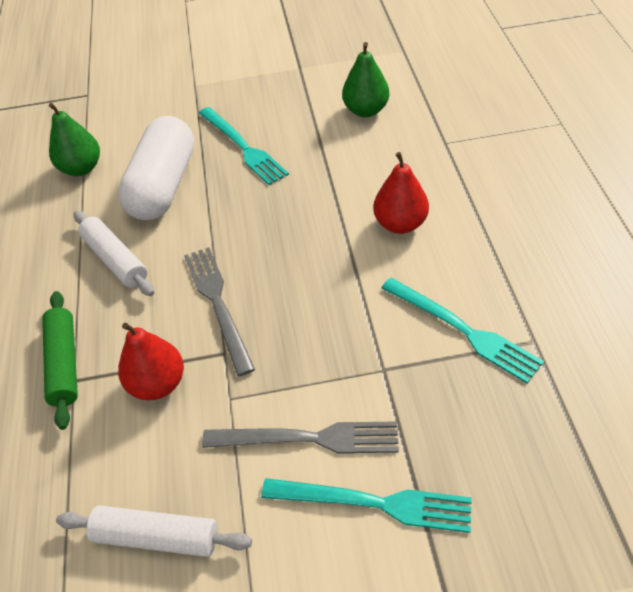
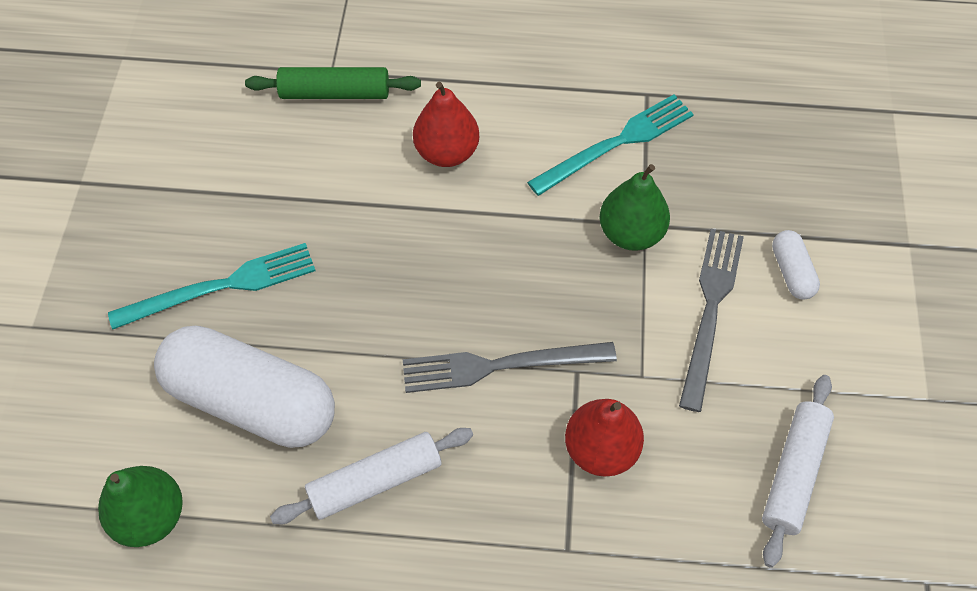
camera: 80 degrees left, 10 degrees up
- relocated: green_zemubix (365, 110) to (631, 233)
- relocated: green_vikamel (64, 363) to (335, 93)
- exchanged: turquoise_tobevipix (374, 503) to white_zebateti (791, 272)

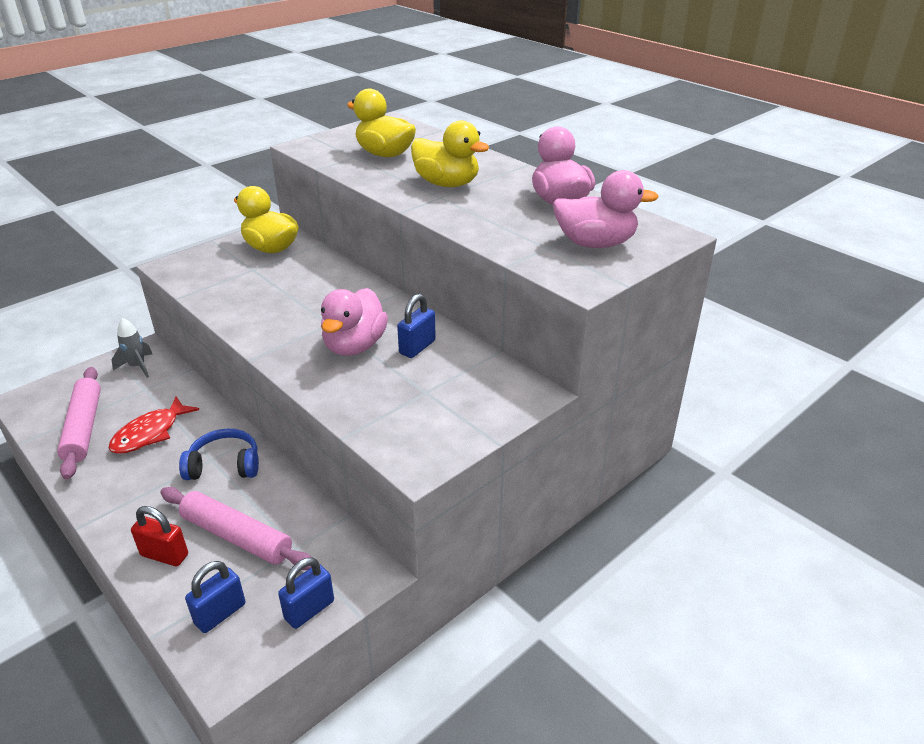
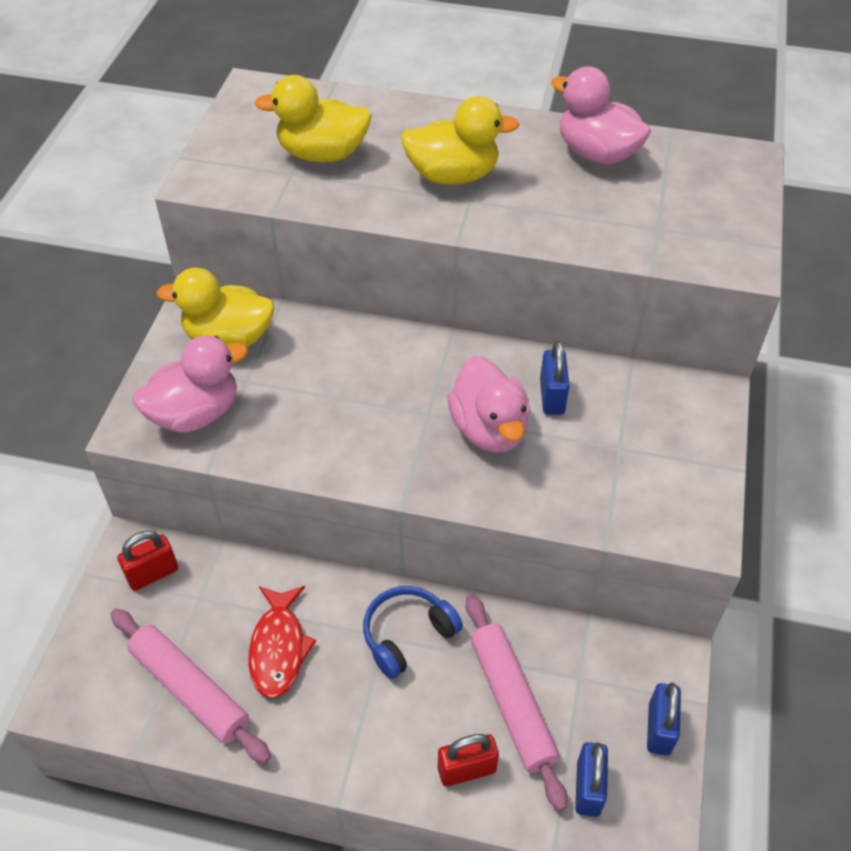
camera: 35 degrees left, 15 degrees up
- relocated: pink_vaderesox (595, 243) to (195, 413)
- exchanged: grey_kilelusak (137, 367) to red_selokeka (153, 574)
- spun: pink_vikamel (237, 536) = (512, 703) 75 degrees clockwise

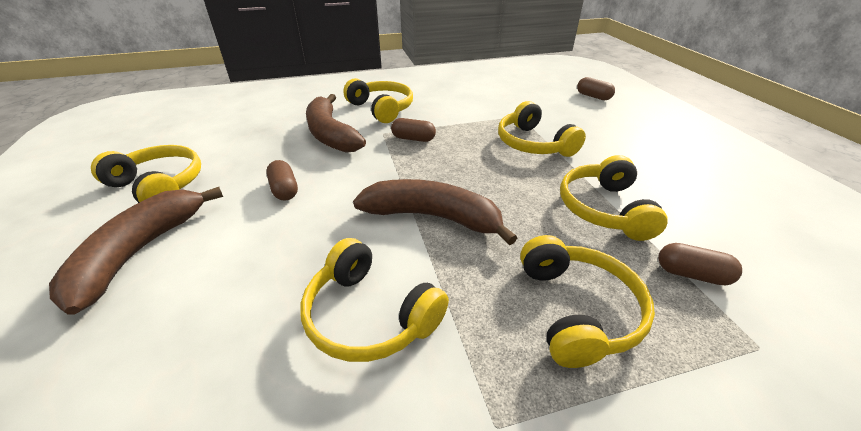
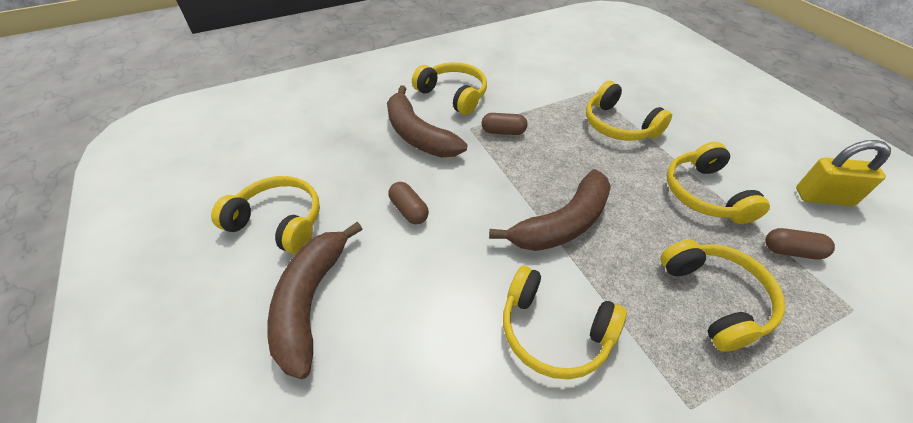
camera: 10 degrees left, 10 degrees up
- missing: brown_zebateti (593, 96)
- spun: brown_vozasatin (433, 217) = (562, 223) 135 degrees clockwise
- appeared: yellow_selokeka (823, 197)

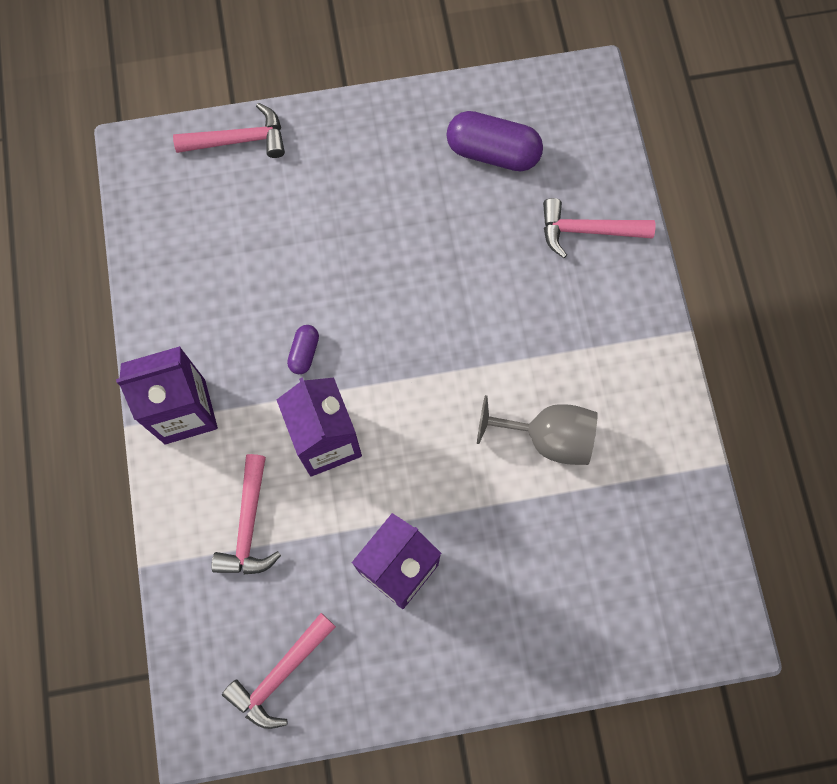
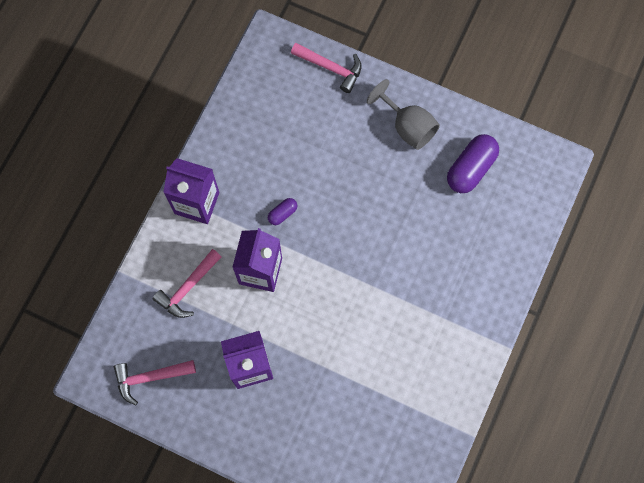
camera: 35 degrees right, 0 degrees up
- spun: purple_zebateti (493, 152) = (470, 169) 75 degrees clockwise
- missing: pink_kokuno (587, 231)
- relocated: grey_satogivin (547, 437) to (407, 126)

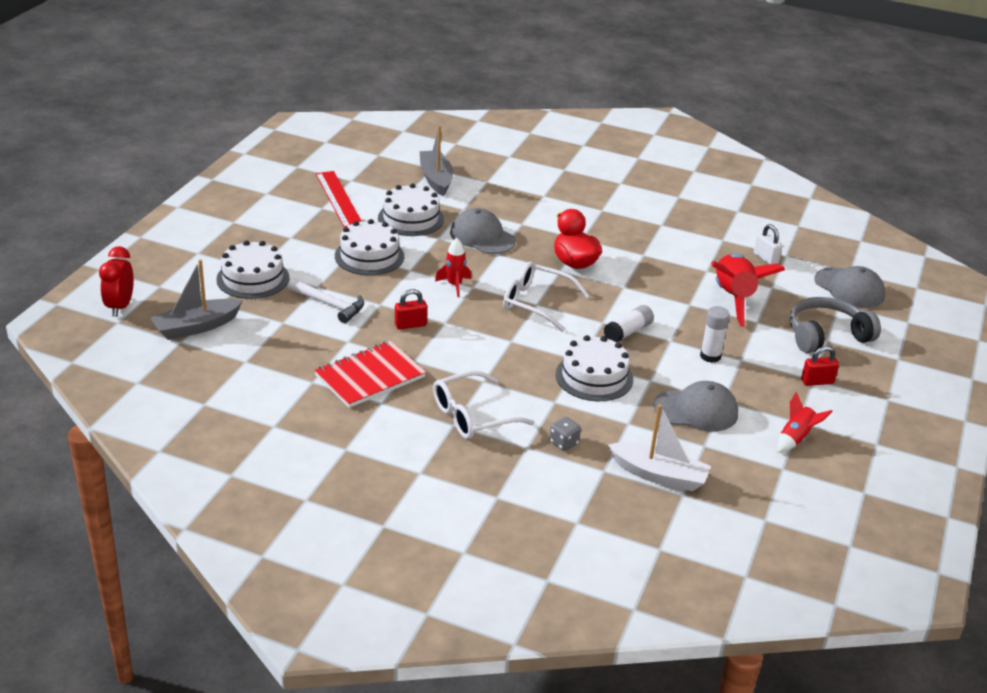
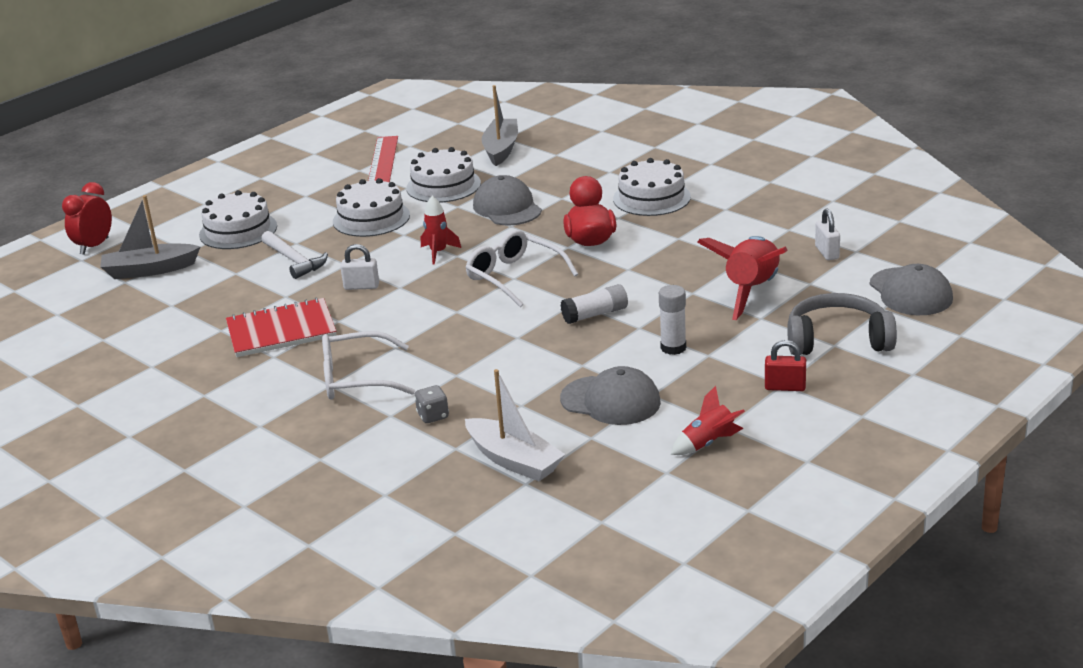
camera: 25 degrees right, 5 degrees down
- colour: red_selokeka (410, 325) to white_selokeka (361, 286)
- relocated: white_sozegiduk (594, 377) to (651, 198)

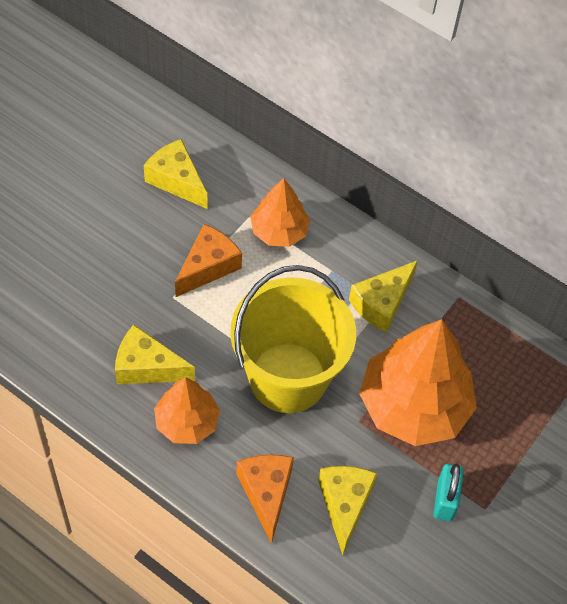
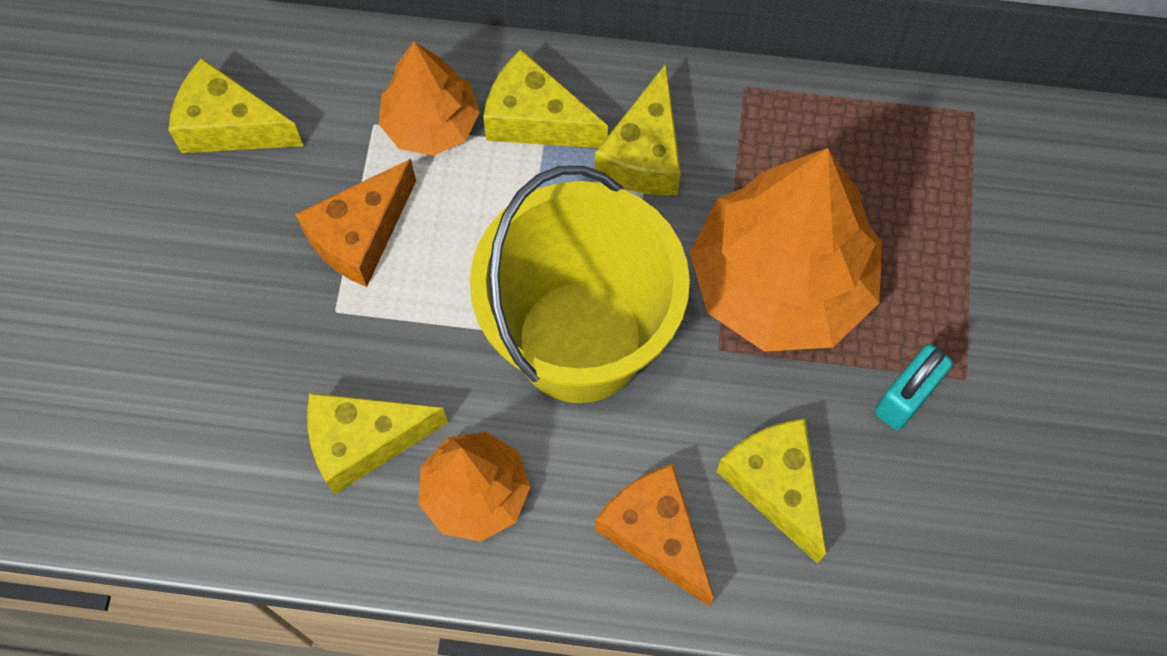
camera: 25 degrees left, 10 degrees up
- spun: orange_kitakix (208, 267) = (360, 235) 150 degrees counterclockwise
- spun: turquoise_selokeka (445, 500) = (905, 398) 60 degrees clockwise
- appeared: yellow_kitakix (536, 119)

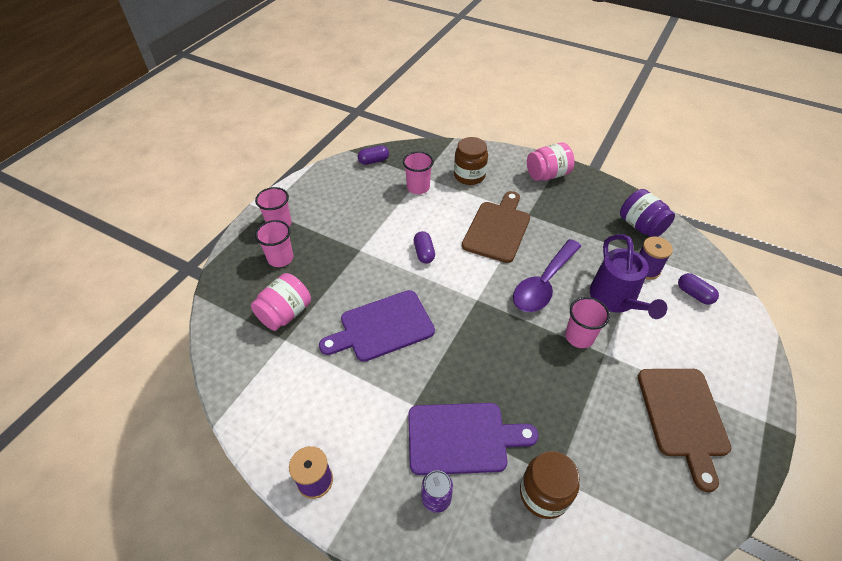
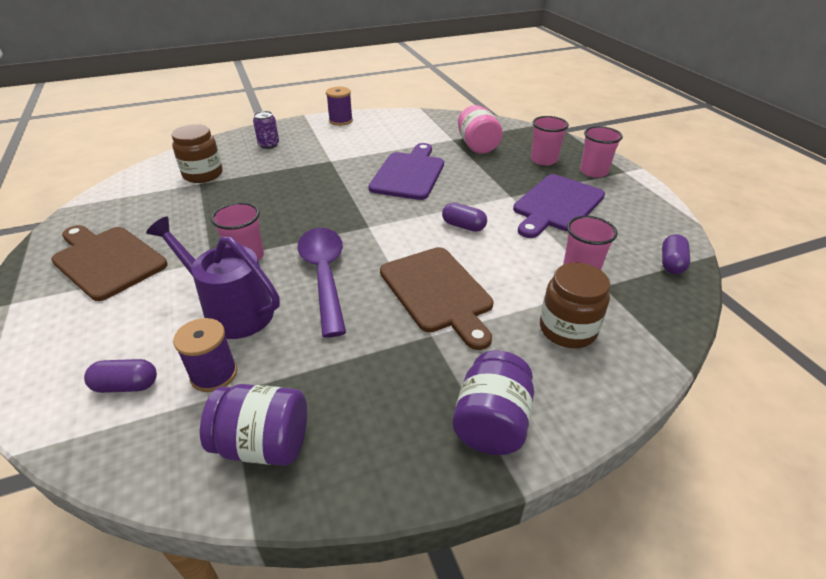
camera: 130 degrees right, 10 degrees down
- colour: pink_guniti (547, 175) to purple_guniti (491, 422)
- relocated: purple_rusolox (462, 438) to (556, 205)

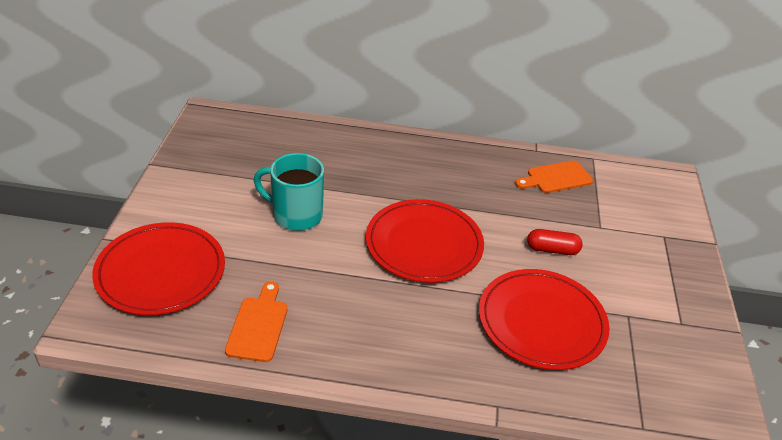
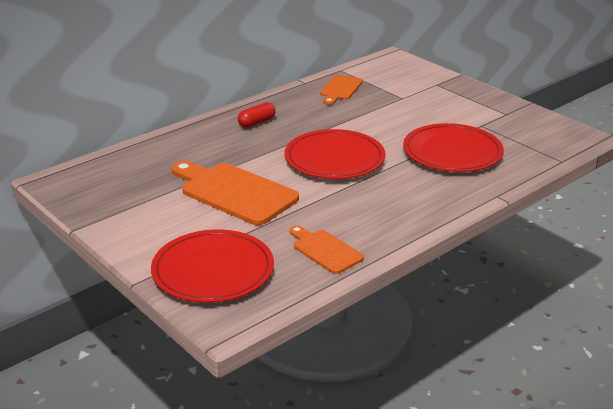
camera: 45 degrees left, 10 degrees down
- exchanged: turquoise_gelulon (295, 215) to orange_rusolox (234, 192)
- relocated: red_zebateti (552, 250) to (256, 122)

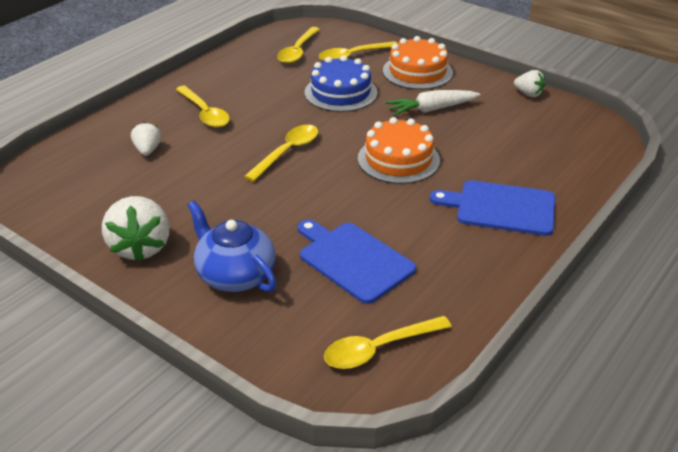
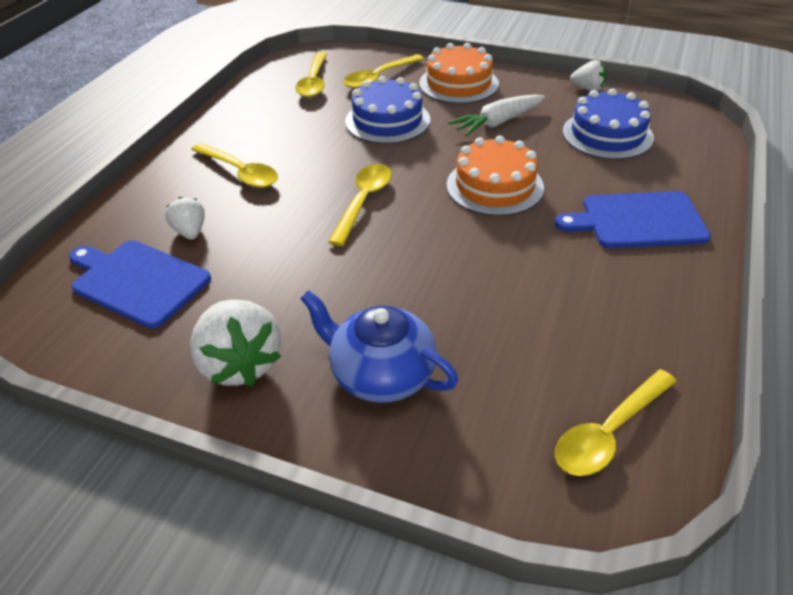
camera: 15 degrees left, 5 degrees up
- relocated: blue_rusolox (353, 260) to (138, 281)
- appeared: blue_sozegiduk (607, 135)

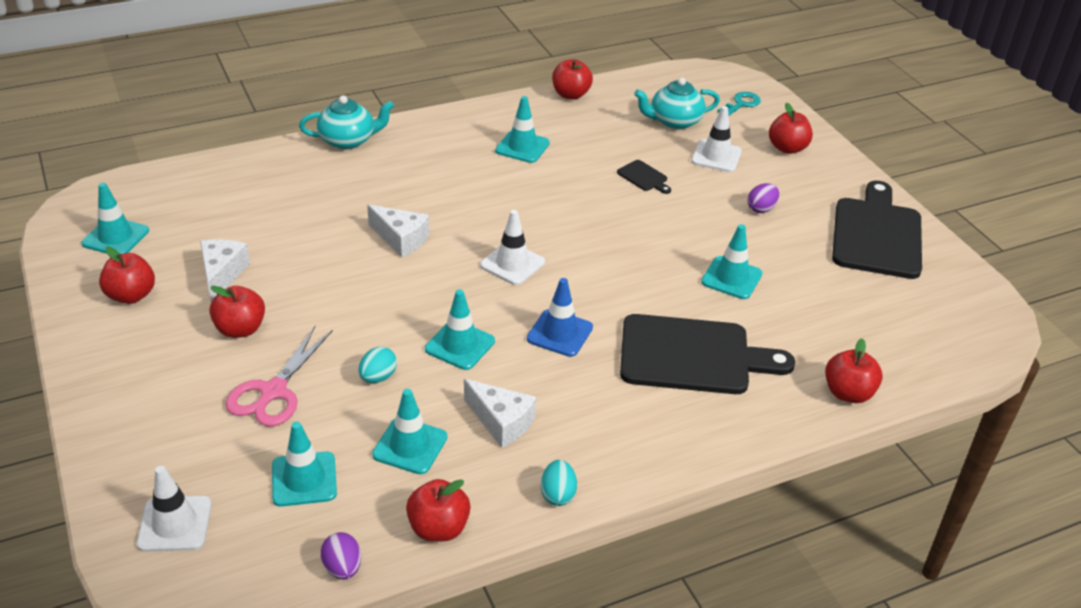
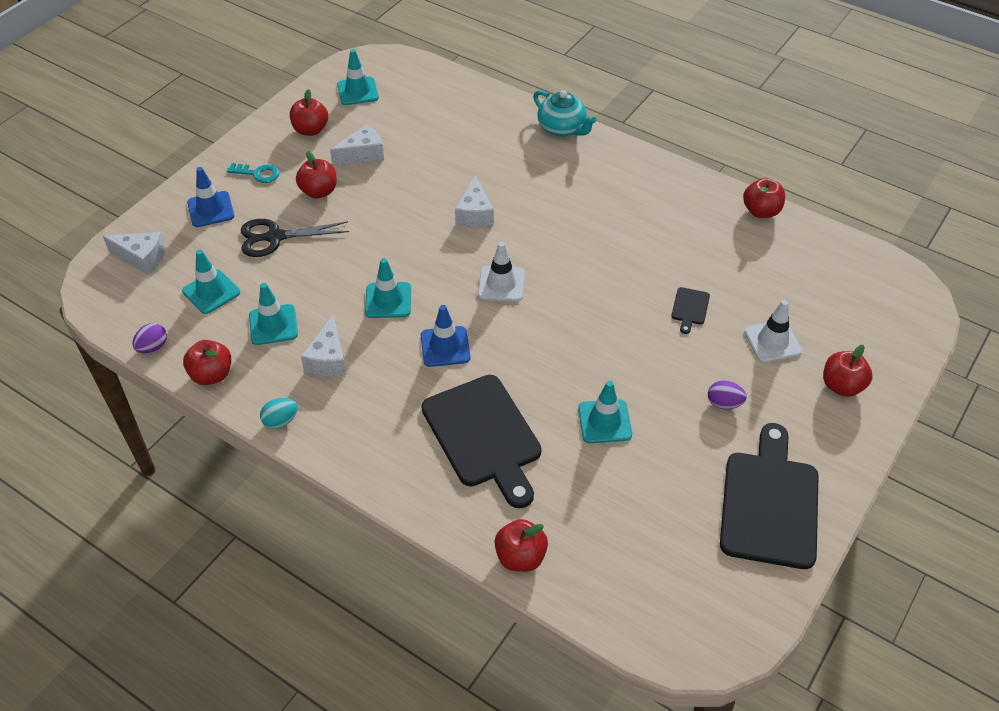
camera: 60 degrees right, 10 degrees up
- missing: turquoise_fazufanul (674, 121)
- relocated: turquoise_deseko (741, 104) to (258, 174)
- missing: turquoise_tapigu (522, 147)
- spun: black_rusolox (877, 234) = (769, 503) 60 degrees counterclockwise
- colour: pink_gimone (273, 392) to black_gimone (274, 237)
- missing: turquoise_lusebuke (378, 377)
- exchanged: white_tapigu (175, 524) to white_kitakix (142, 258)
- appeared: blue_tapigu (211, 209)

